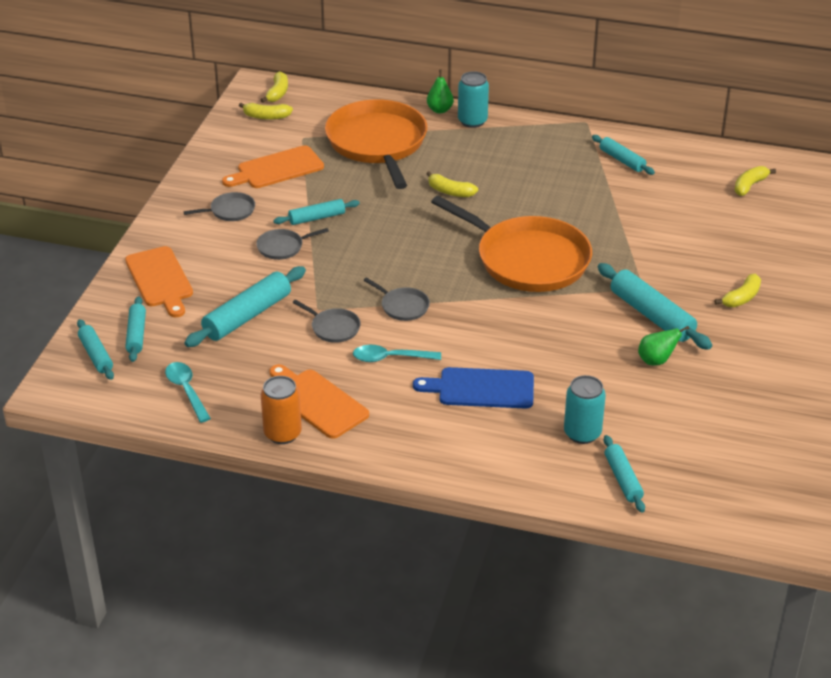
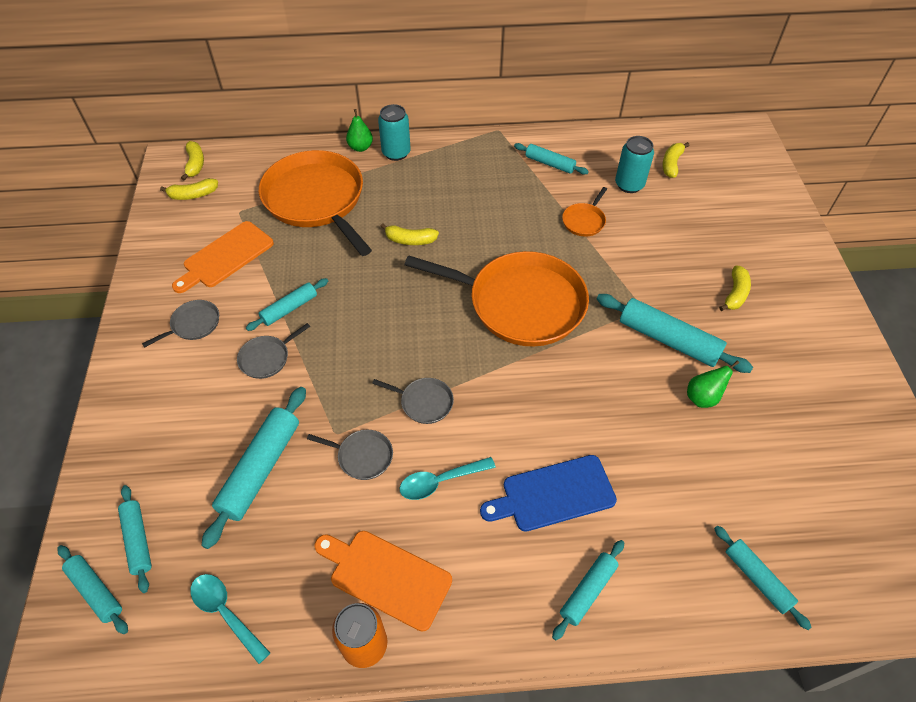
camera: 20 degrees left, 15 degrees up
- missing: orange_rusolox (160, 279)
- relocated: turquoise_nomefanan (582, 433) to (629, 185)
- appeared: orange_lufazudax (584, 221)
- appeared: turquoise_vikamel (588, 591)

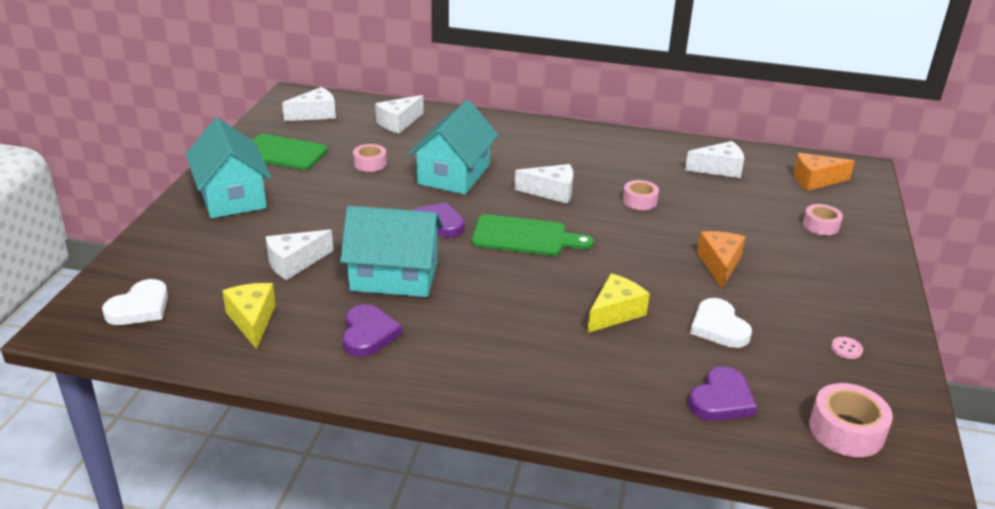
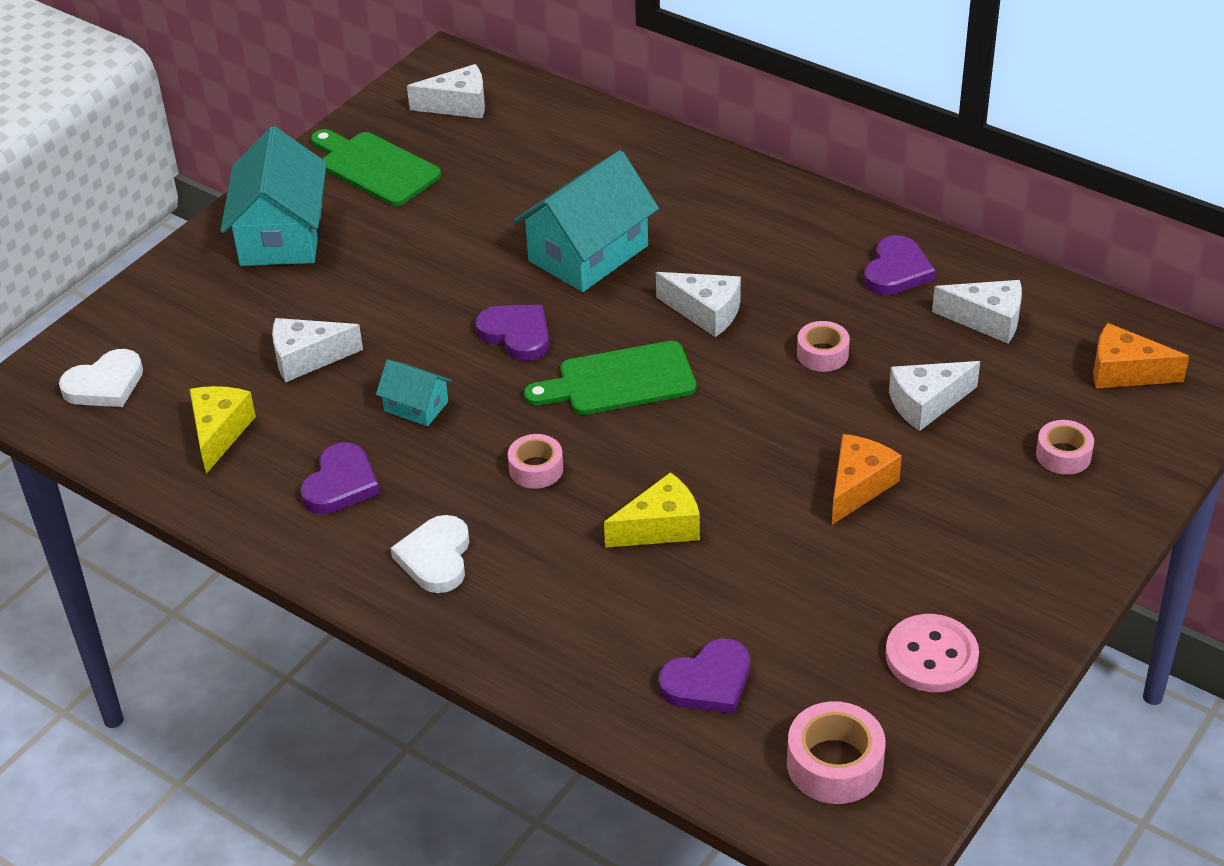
camera: 25 degrees right, 10 degrees up
- relocated: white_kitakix (398, 123) to (926, 403)
- relocated: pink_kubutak (370, 163) to (536, 469)
- size: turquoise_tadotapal (394, 276) = (416, 406) x0.49
- spun: green_rusolox (524, 237) = (619, 381) 135 degrees clockwise
- relocated: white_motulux (718, 327) to (436, 558)
- size: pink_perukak (846, 349) = (931, 656) x2.18
- appeared: purple_motulux (897, 271)

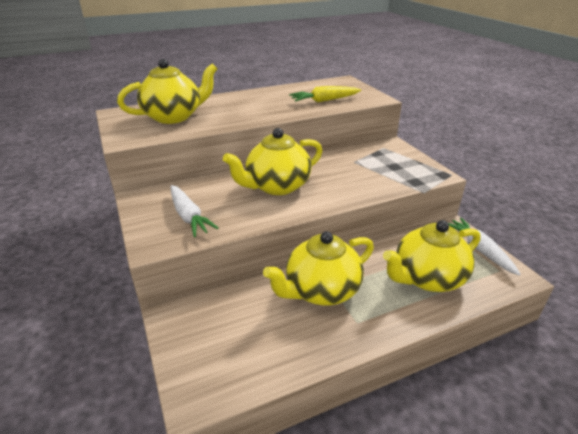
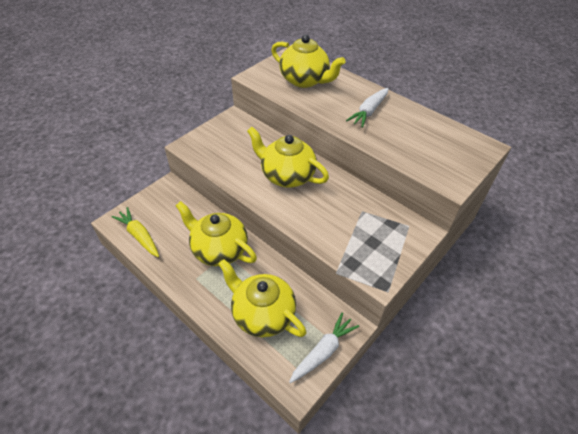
camera: 65 degrees right, 15 degrees up
- relocated: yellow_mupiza (324, 100) to (139, 236)
- relocated: white_mupiza (189, 216) to (369, 111)

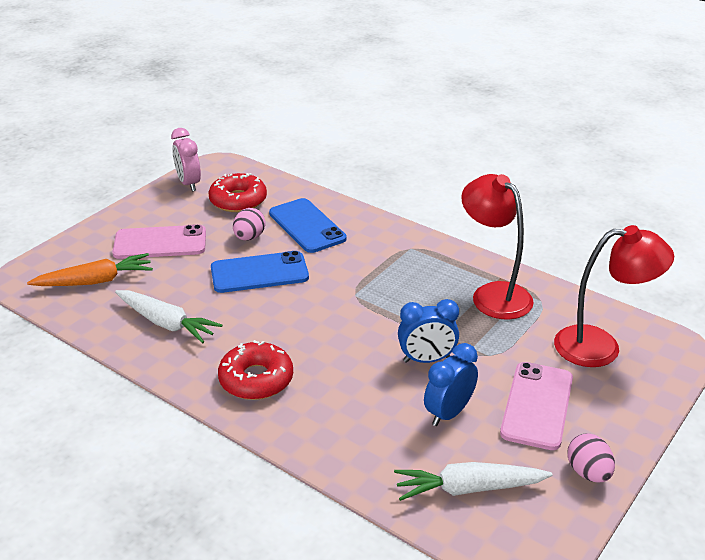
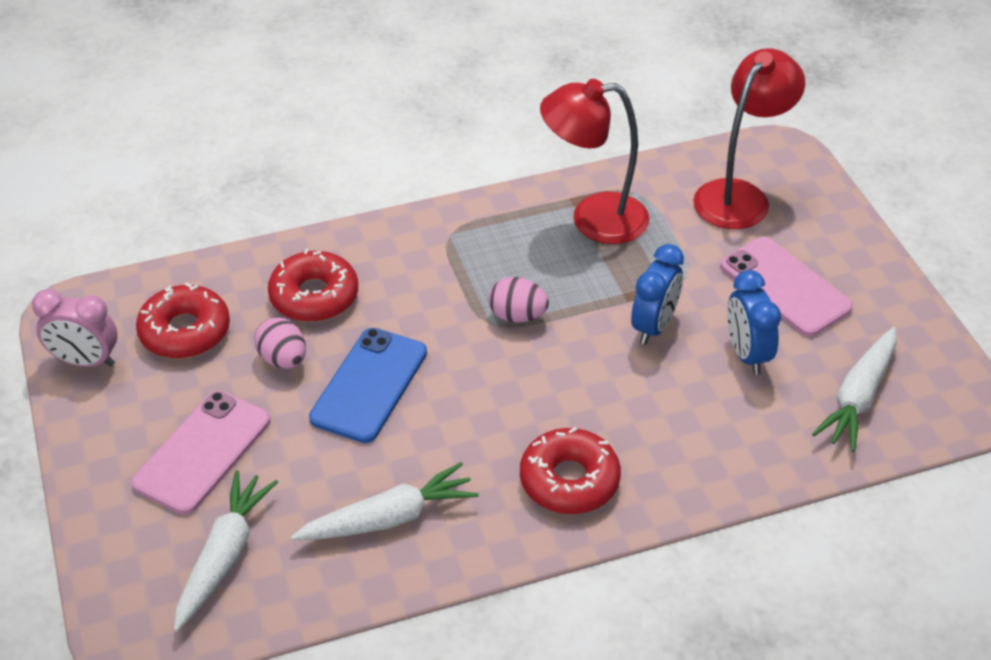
camera: 55 degrees left, 10 degrees up
- exchanged: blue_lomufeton (307, 226) to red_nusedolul (314, 296)
- colour: orange_mupiza (95, 281) to white_mupiza (224, 556)
- relocated: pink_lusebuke (588, 472) to (517, 316)

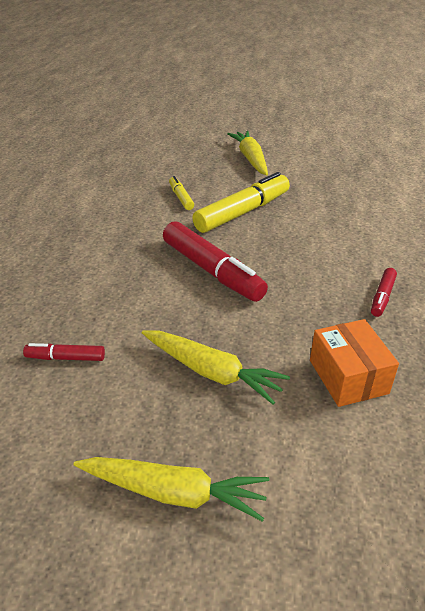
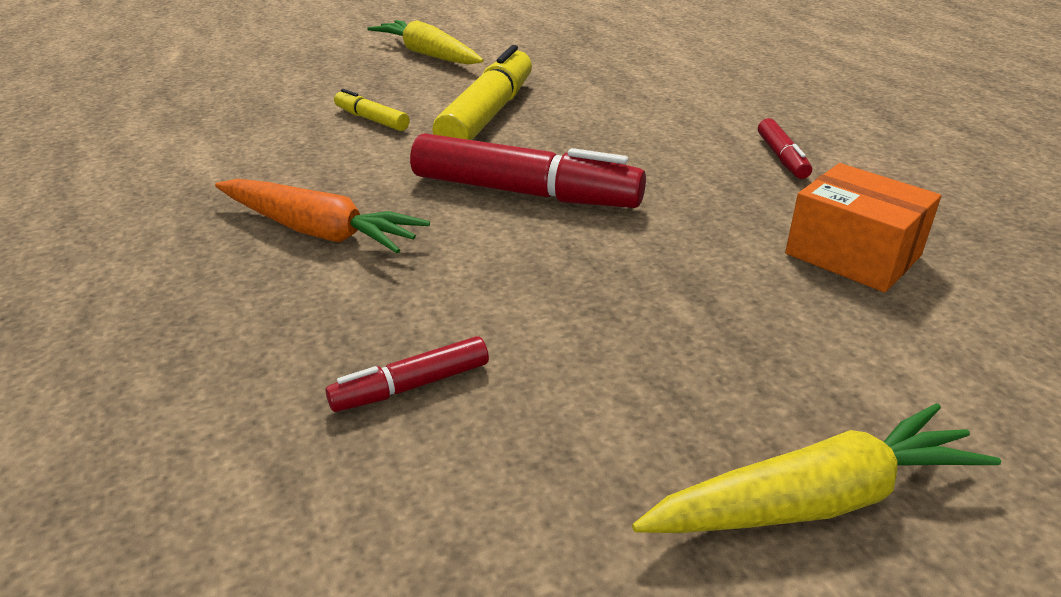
camera: 30 degrees left, 5 degrees down
- missing: yellow_mupiza (211, 372)
- appeared: orange_mupiza (318, 231)

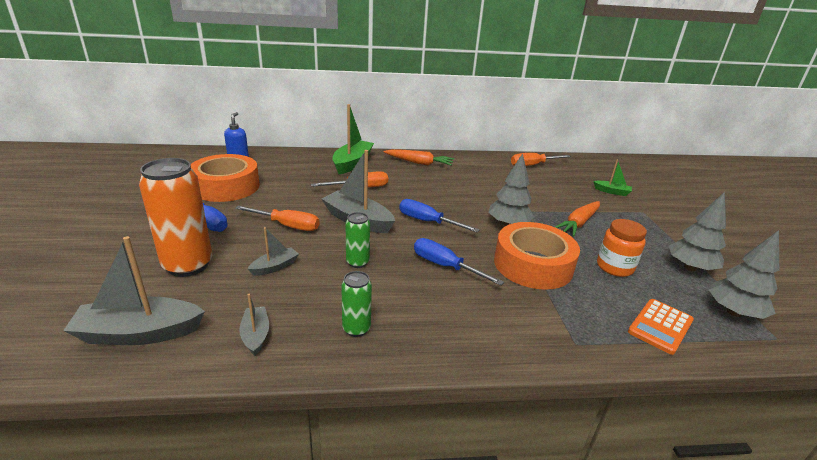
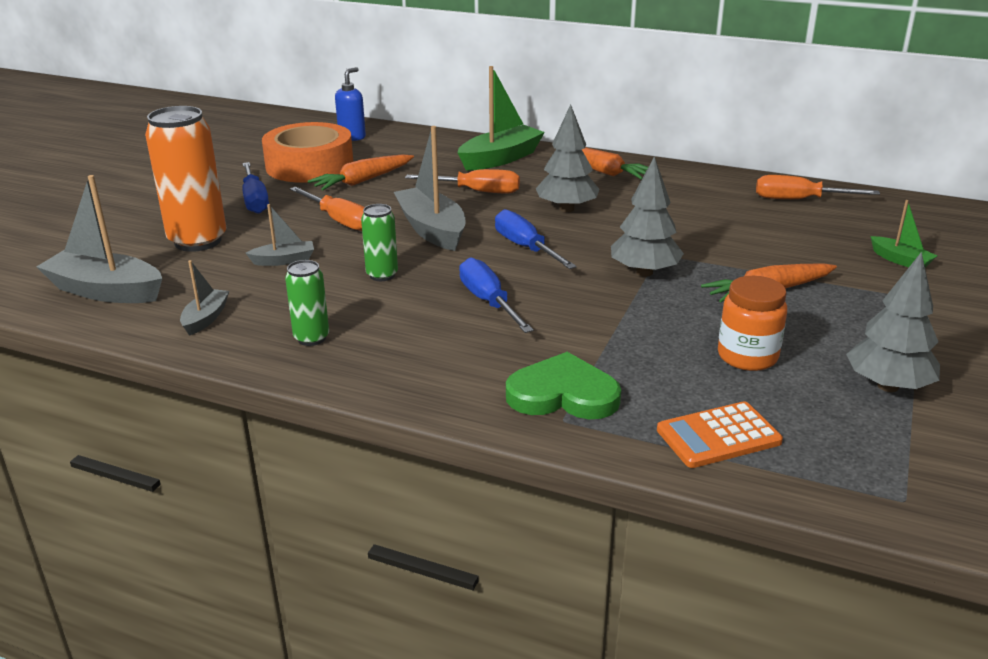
camera: 30 degrees right, 0 degrees up
- missing: orange_kubutak (533, 265)
- relocated: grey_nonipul (733, 312) to (566, 209)
- appeared: orange_mupiza (363, 181)
- appeared: green_motulux (563, 394)

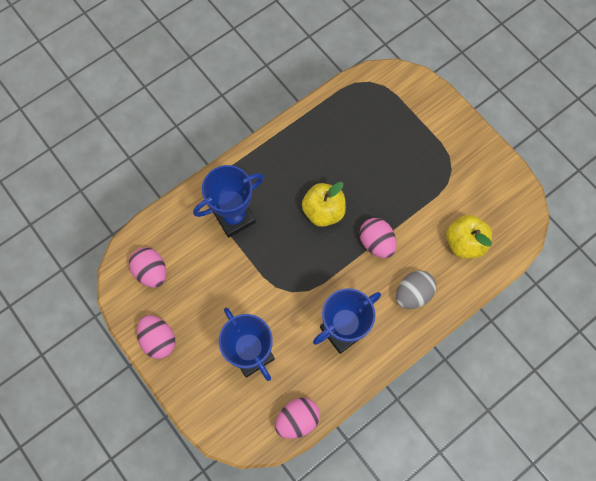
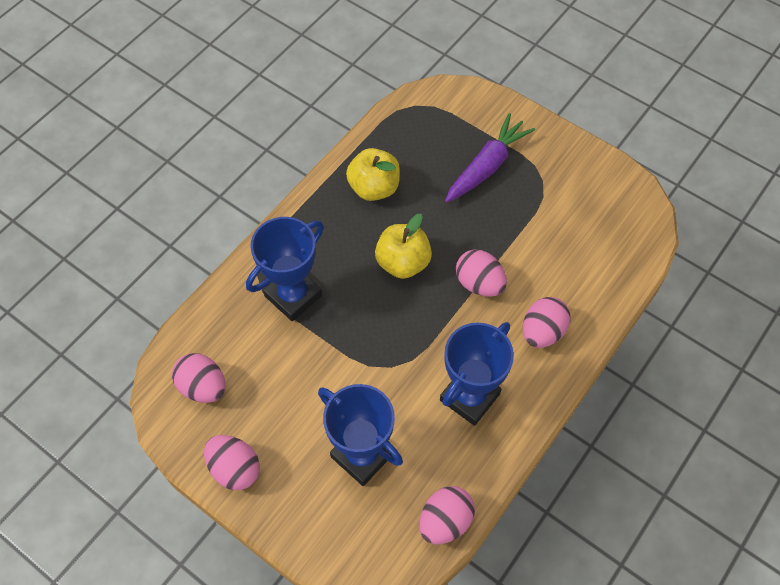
camera: 15 degrees left, 10 degrees down
- relocated: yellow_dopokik (464, 243) to (374, 188)
- colour: grey_lusebuke (413, 294) to pink_lusebuke (542, 332)
- appeared: purple_mupiza (487, 166)

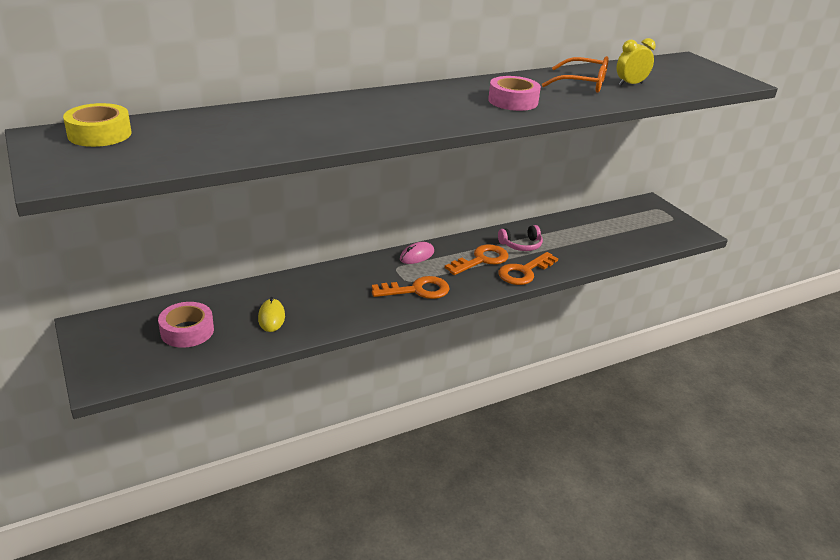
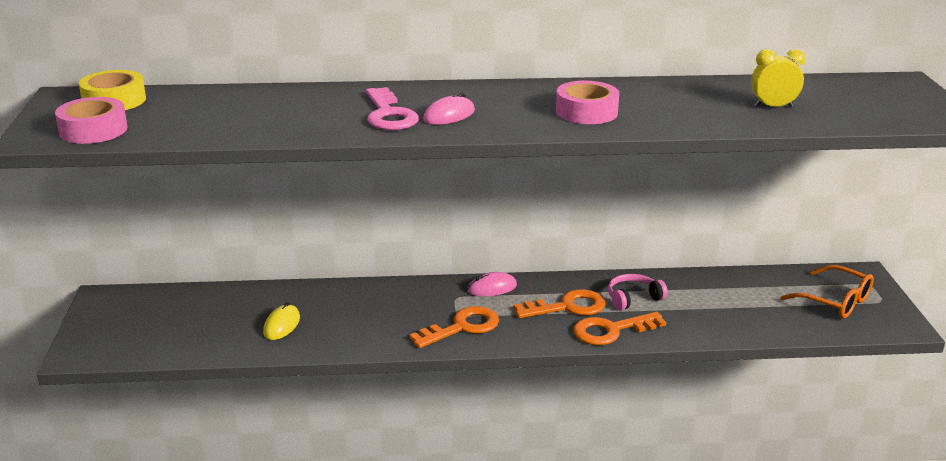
camera: 25 degrees right, 5 degrees down
- relocated: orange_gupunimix (582, 84) to (835, 301)
- spun: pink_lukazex (521, 245) = (633, 298) 150 degrees clockwise
- spun: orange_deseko (417, 290) = (462, 327) 45 degrees counterclockwise
- relocated: pink_kubutak (187, 331) to (93, 130)
- appeared: pink_deseko (389, 115)
- appeared: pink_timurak (449, 115)

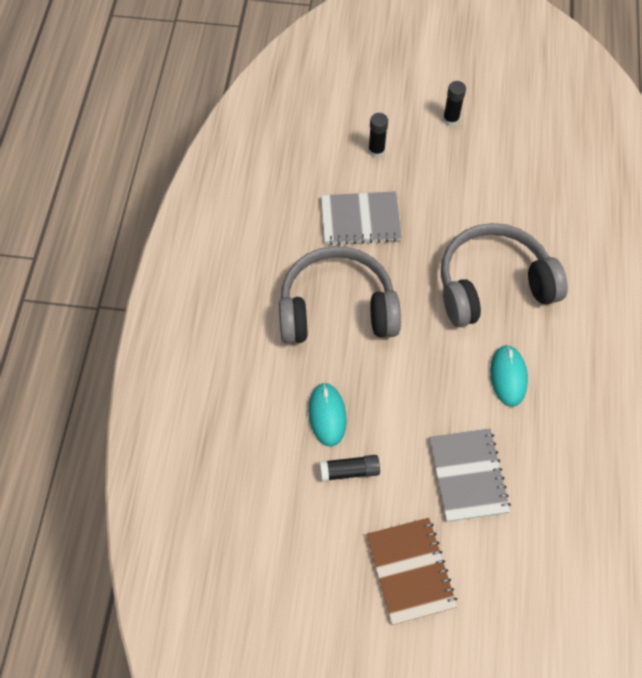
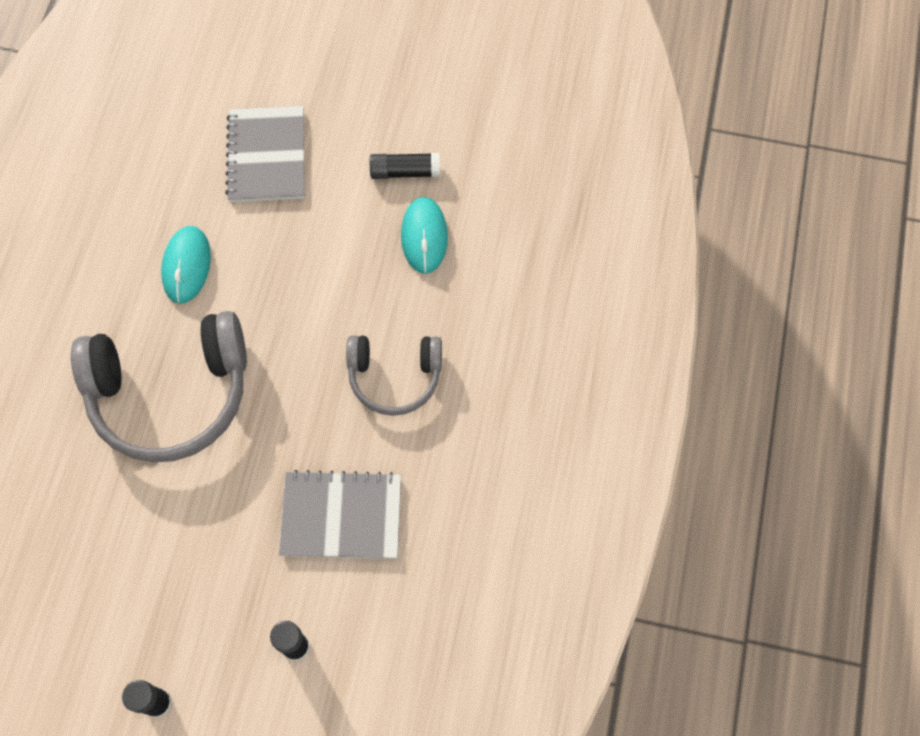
camera: 175 degrees left, 5 degrees up
- size: grey_lukazex (337, 308) = (395, 377) x0.58
- missing: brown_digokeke (410, 571)

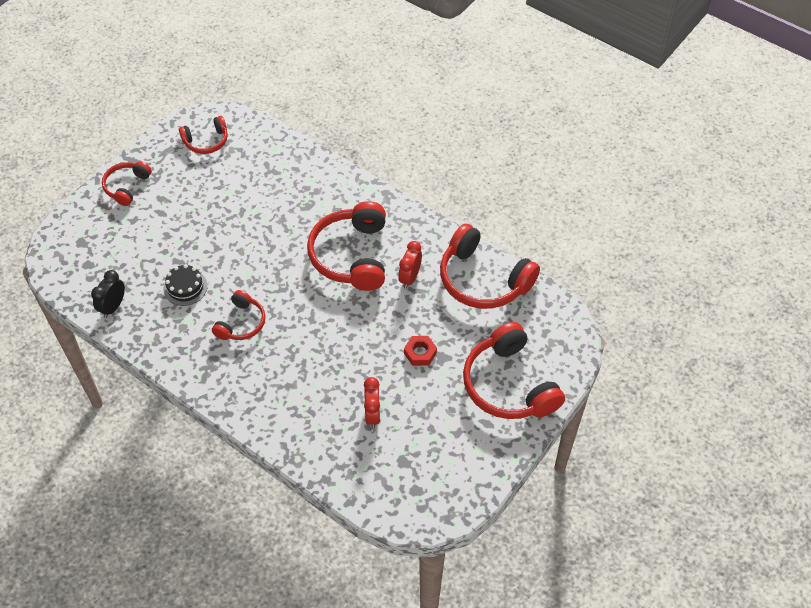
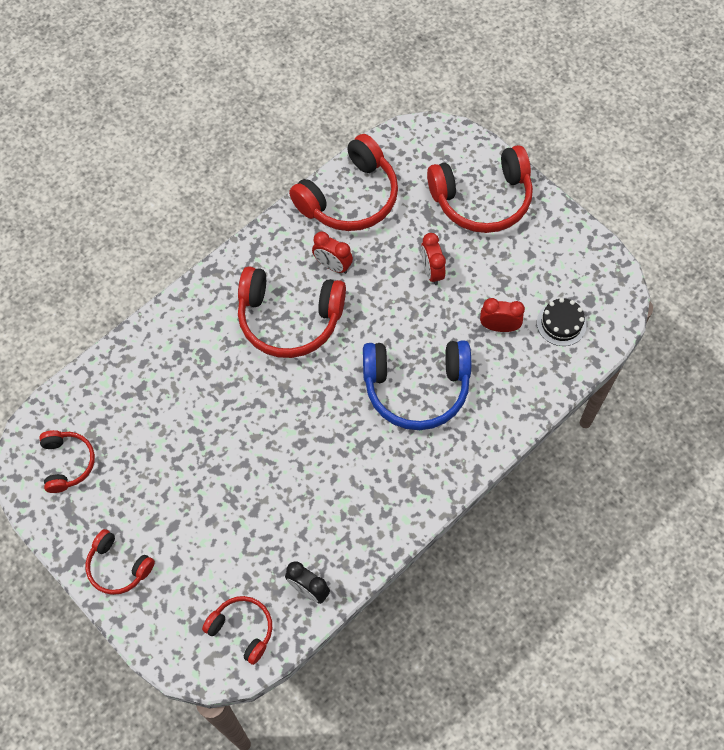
camera: 80 degrees left, 10 degrees up
- relocated: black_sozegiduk (185, 287) to (561, 323)
- relocated: red_lukazex (241, 323) to (242, 630)
- exchanged: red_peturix (420, 353) to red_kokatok (431, 271)
- appeared: blue_lukazex (416, 388)

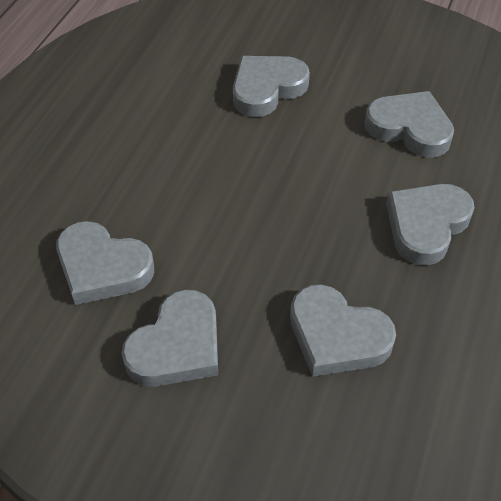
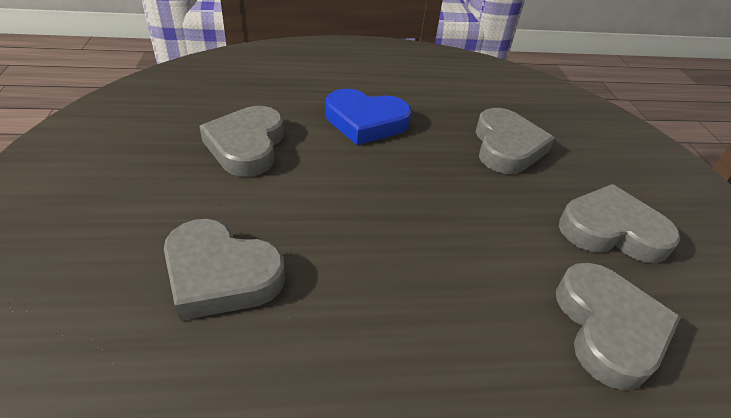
camera: 120 degrees left, 10 degrees down
- colour: grey_motulux (426, 225) to blue_motulux (365, 122)

